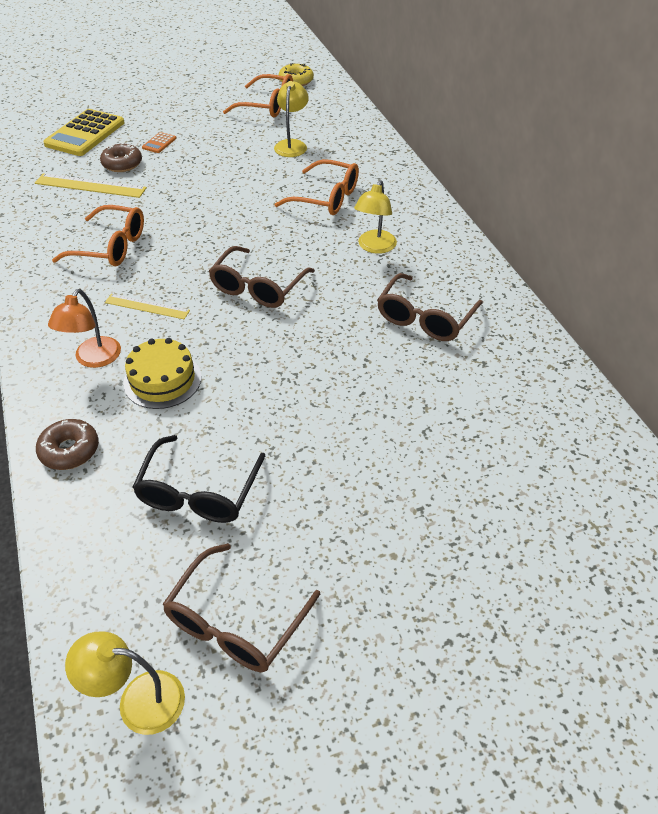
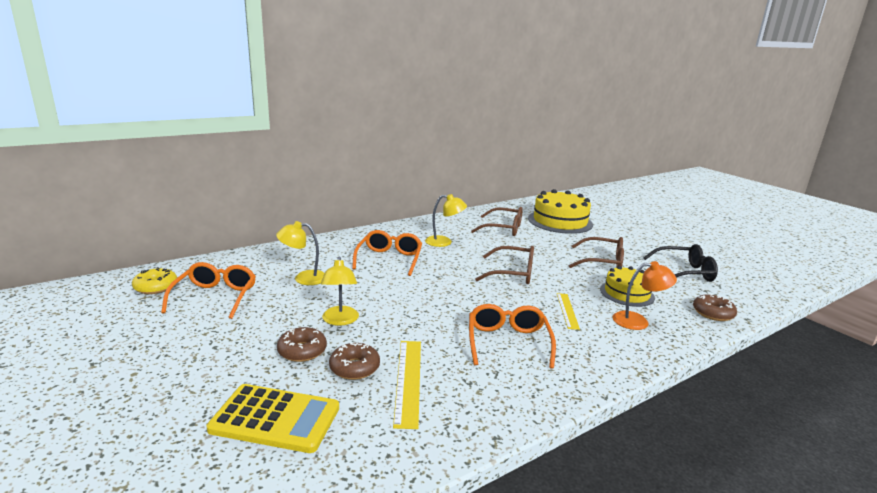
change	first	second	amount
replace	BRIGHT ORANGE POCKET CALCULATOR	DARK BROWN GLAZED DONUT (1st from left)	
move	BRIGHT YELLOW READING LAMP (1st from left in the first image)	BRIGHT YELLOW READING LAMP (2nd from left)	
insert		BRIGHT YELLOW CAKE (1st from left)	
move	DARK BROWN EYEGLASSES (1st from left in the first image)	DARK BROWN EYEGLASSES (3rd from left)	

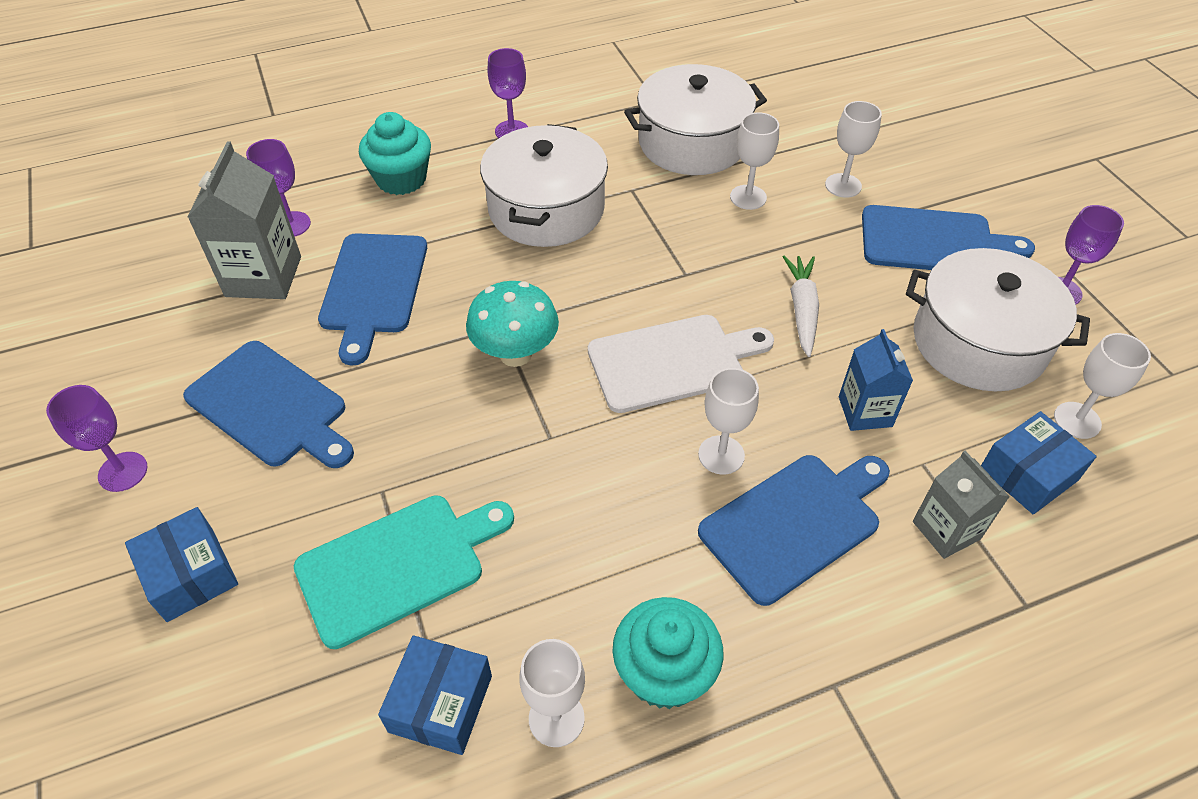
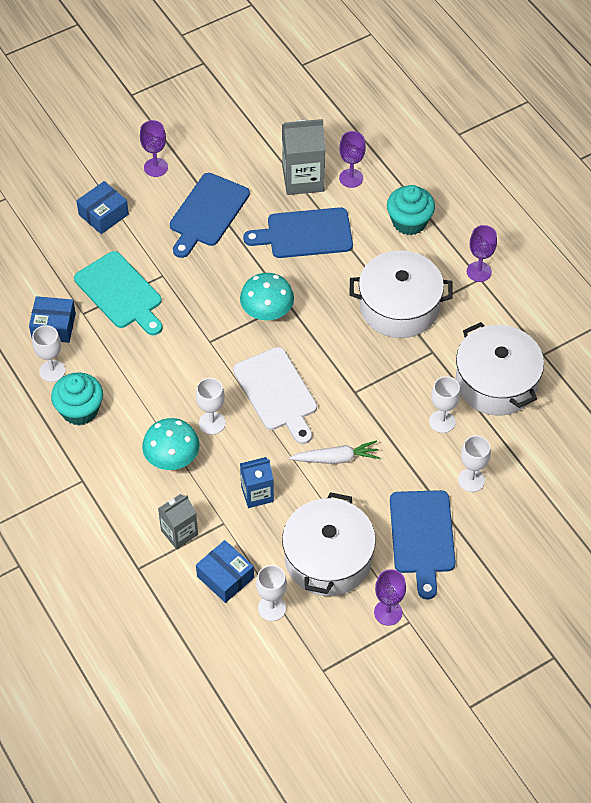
change	first	second	amount
replace	ROYAL BLUE CHOPPING BOARD (3rd from left)	TURQUOISE TOADSTOOL (1st from left)	

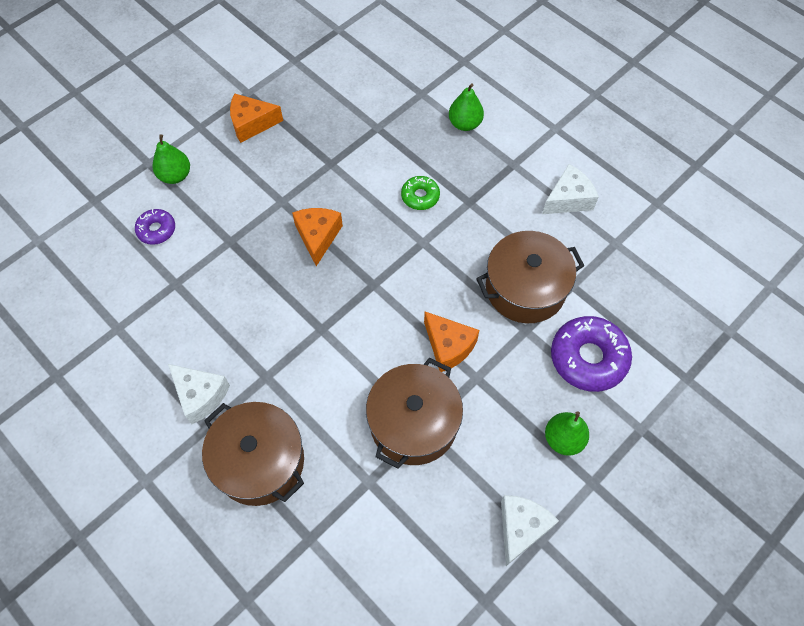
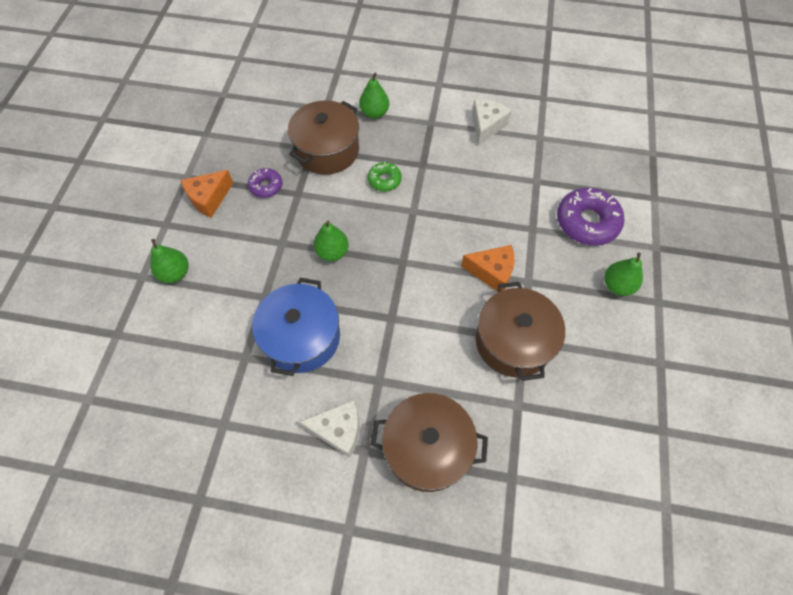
change	first	second	amount
move	PURPLE GLAZED DONUT (1st from left)		
insert		ROYAL BLUE STOCKPOT	
move	DARK BROWN STOCKPOT (3rd from left in the first image)	DARK BROWN STOCKPOT (1st from left)	
replace	BRIGHT ORANGE PIECE OF CHEESE (2nd from left)	EMERALD PEAR (2nd from left)	
delete	SNOW-WHITE PIECE OF CHEESE (2nd from left)		

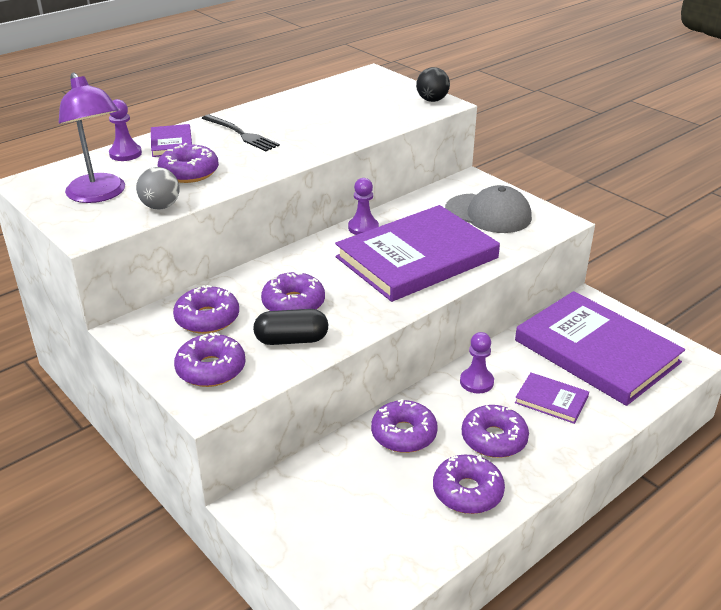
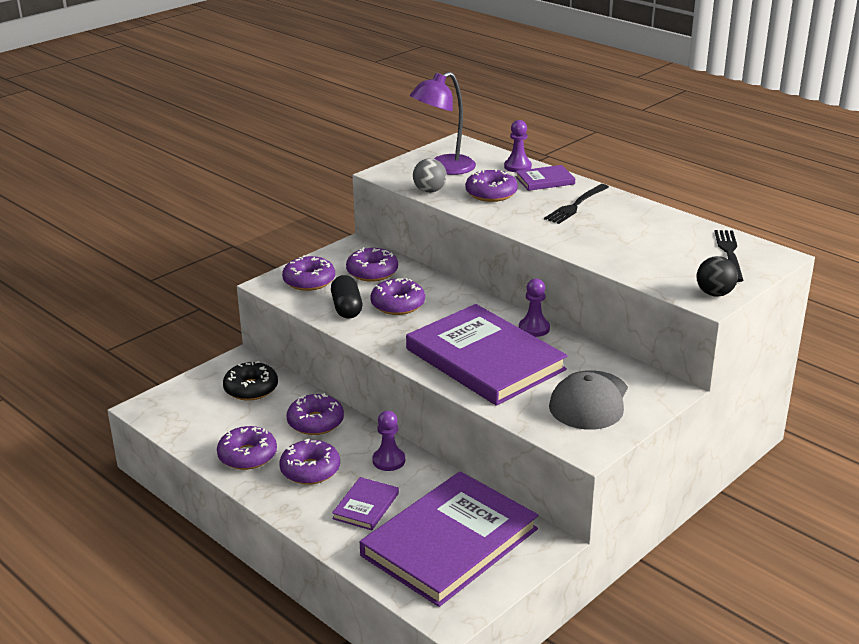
change	first	second	amount
insert		JET-BLACK GLAZED DONUT	
insert		JET-BLACK FORK (2nd from left)	

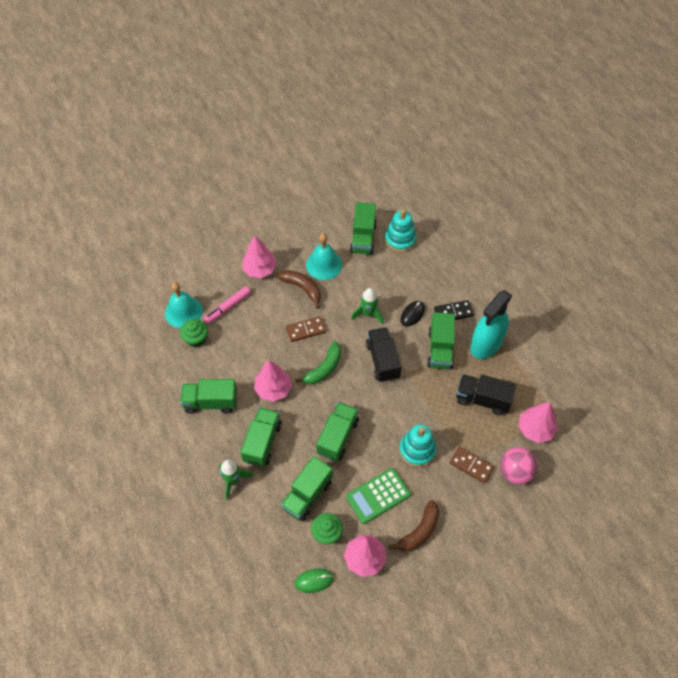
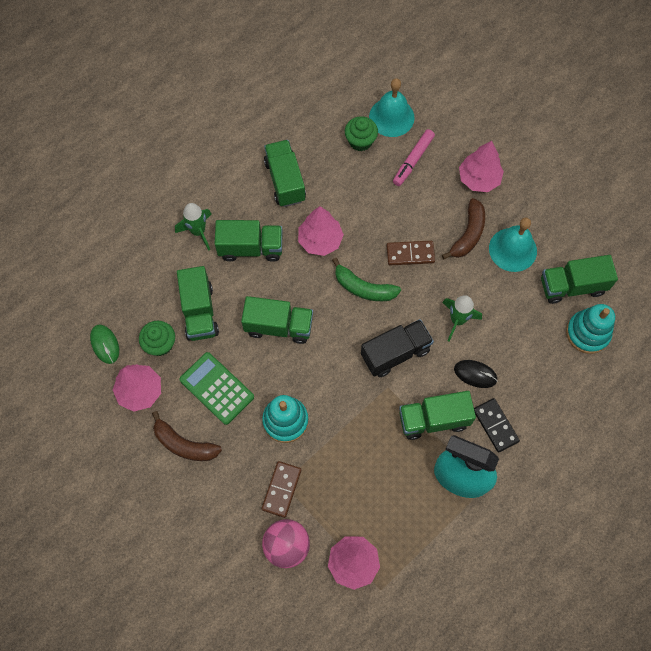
change	first	second	amount
rotate	EMERALD LORRY (3rd from left in the first image)	EMERALD LORRY (1st from left)	120 degrees counterclockwise
rotate	DARK BROWN DOMINO TILE (1st from left in the first image)	DARK BROWN DOMINO TILE (2nd from left)	60 degrees counterclockwise
rotate	ROSE-PINK MARKER PEN		90 degrees counterclockwise
delete	JET-BLACK LORRY (2nd from left)		

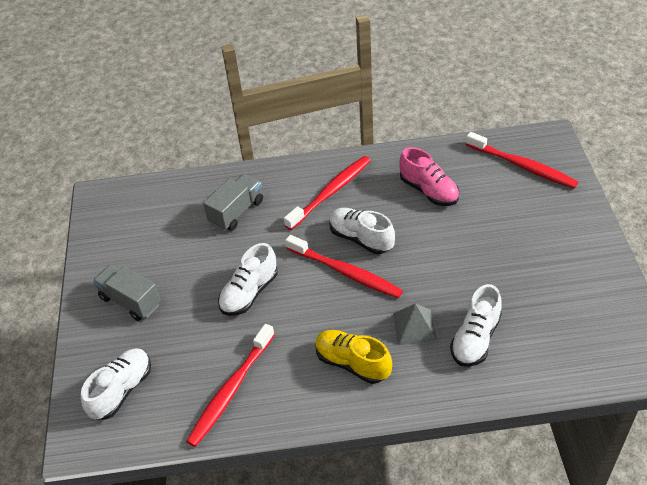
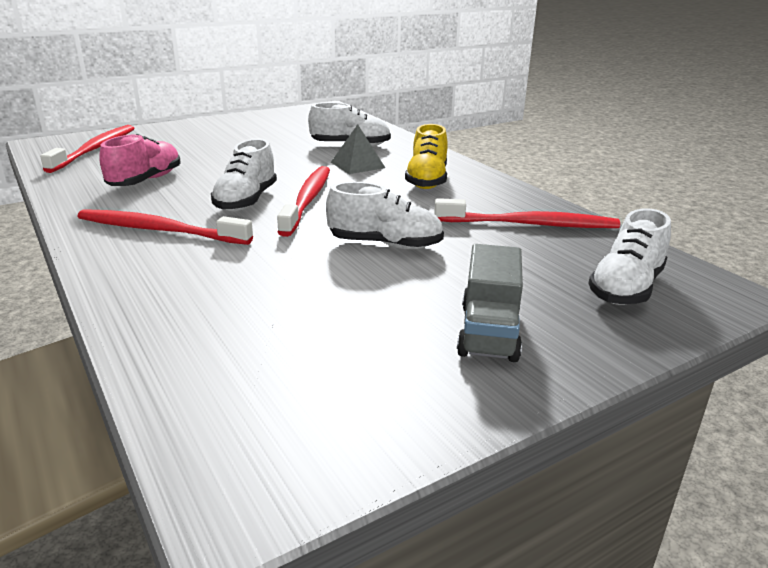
change	first	second	amount
rotate	SNOW-WHITE SNEAKER (1st from left in the first image)	SNOW-WHITE SNEAKER (4th from left)	60 degrees counterclockwise
delete	GREY LORRY (2nd from left)		

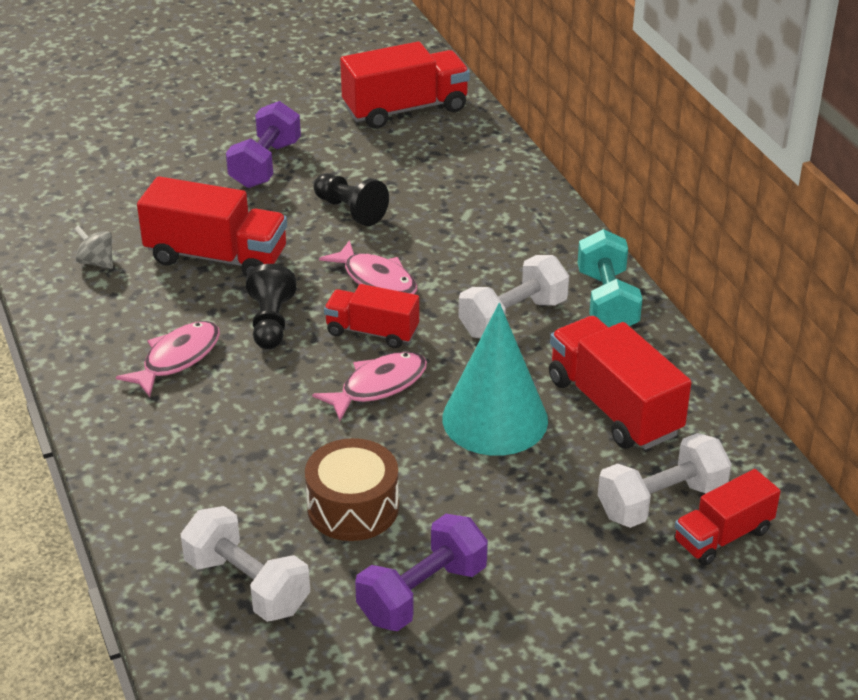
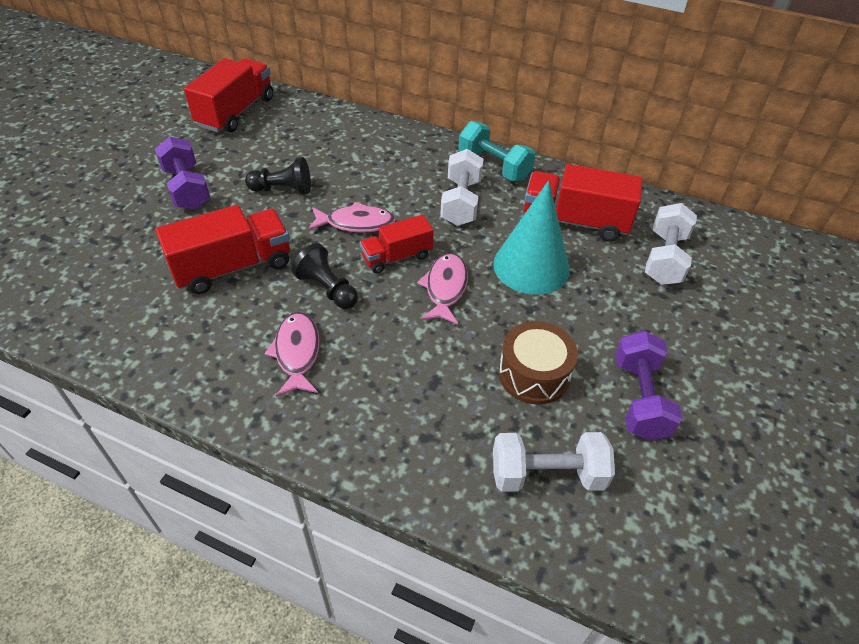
change	first	second	amount
delete	GREY SPINNING TOP		
delete	CRIMSON LORRY (5th from left)		

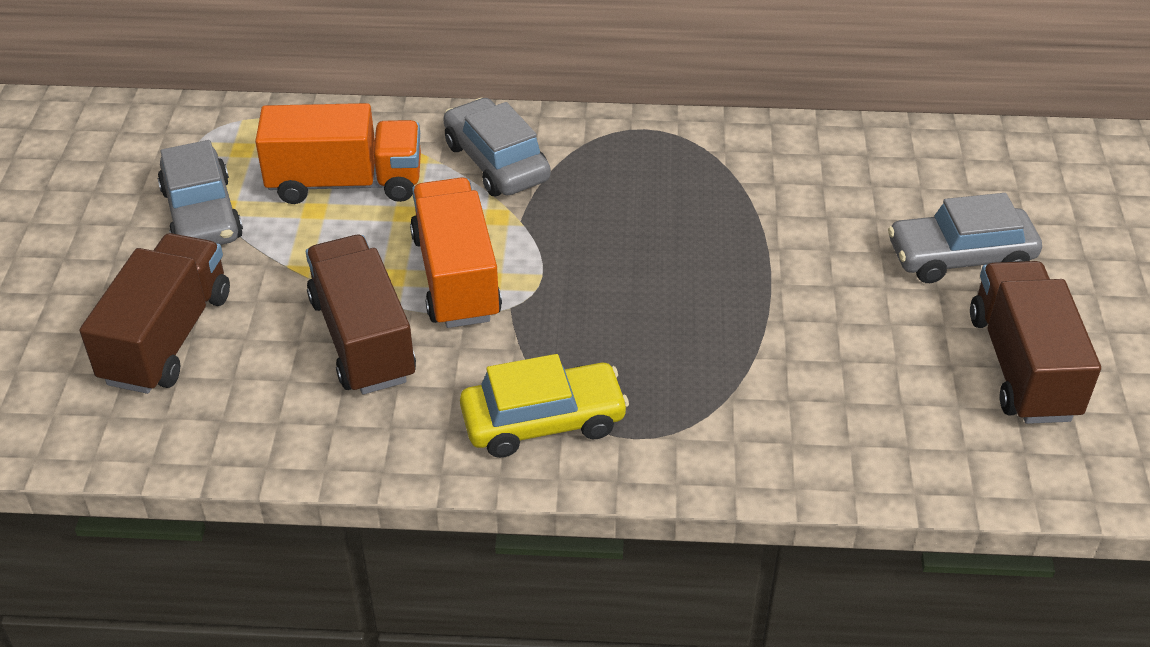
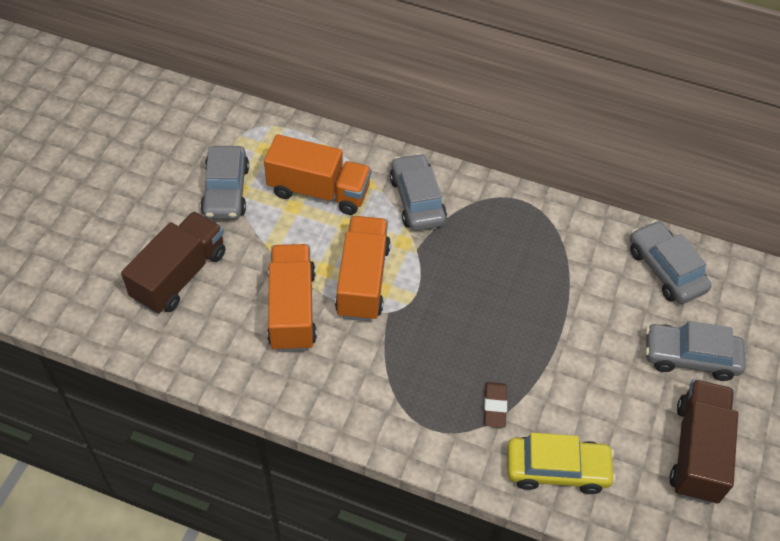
change	first	second	amount
recolor	DARK BROWN LORRY (2nd from left)	BRIGHT ORANGE LORRY (1st from left)	
insert		DARK BROWN GUM ERASER	
move	BRIGHT YELLOW AUTOMOBILE		
insert		GREY AUTOMOBILE (3rd from left)	

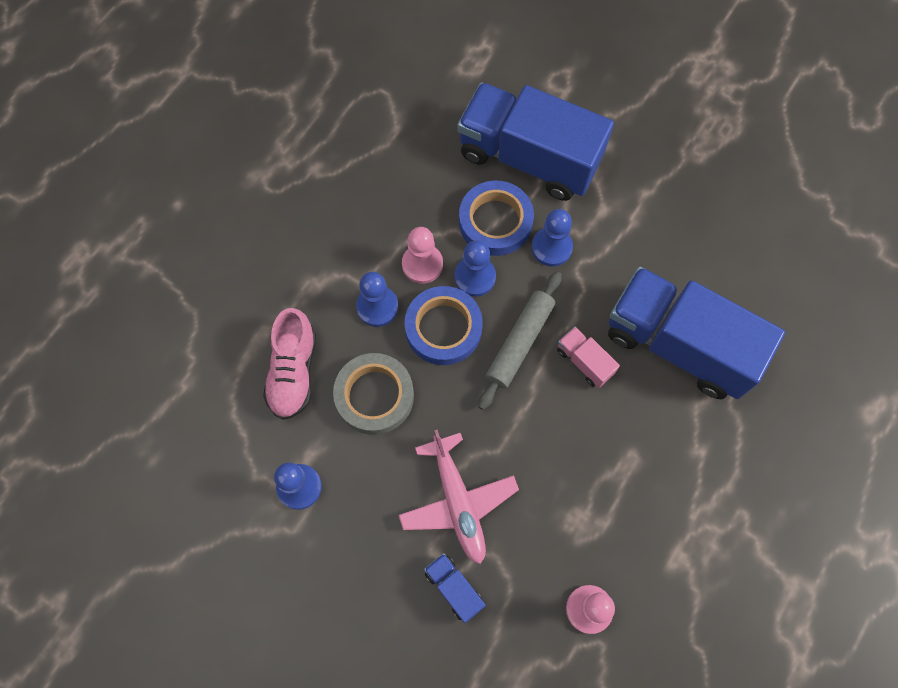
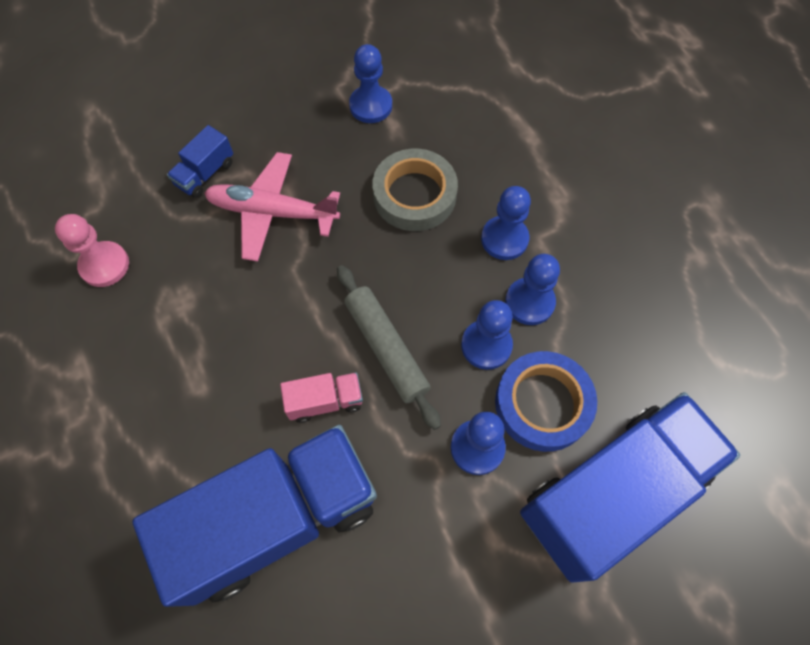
change	first	second	amount
rotate	ROYAL BLUE LORRY (1st from left)		135 degrees clockwise
recolor	ROSE-PINK CHESS PAWN (1st from left)	ROYAL BLUE CHESS PAWN (5th from left)	
delete	ROSE-PINK SNEAKER		
delete	ROYAL BLUE STICKY TAPE (1st from left)		

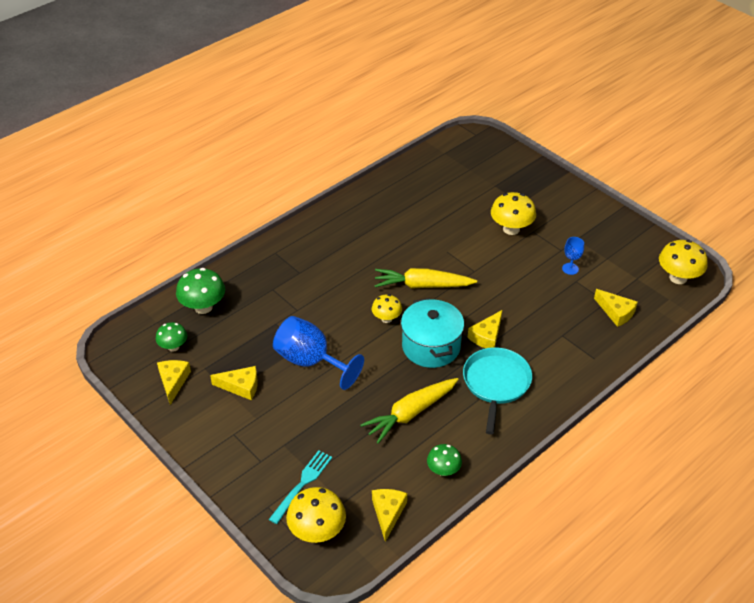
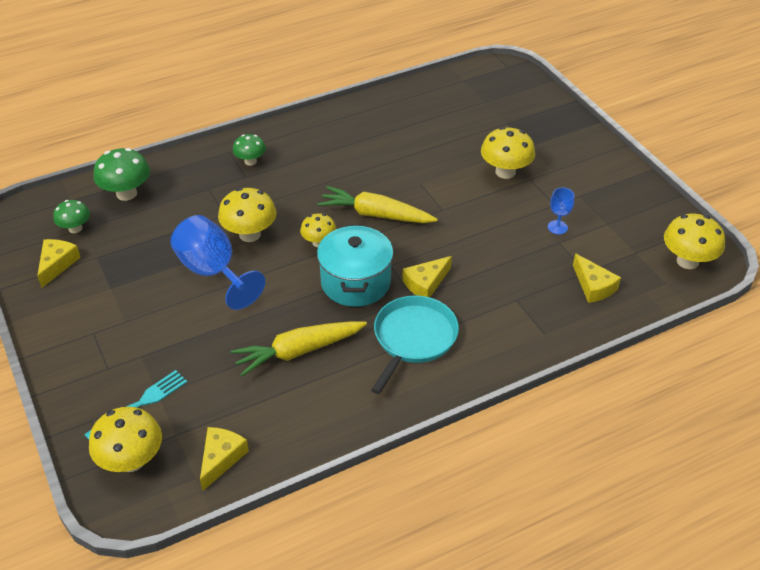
change	first	second	amount
insert		BRIGHT YELLOW TOADSTOOL (2nd from left)	
move	EMERALD TOADSTOOL (3rd from left)		
delete	BRIGHT YELLOW PIECE OF CHEESE (2nd from left)		

